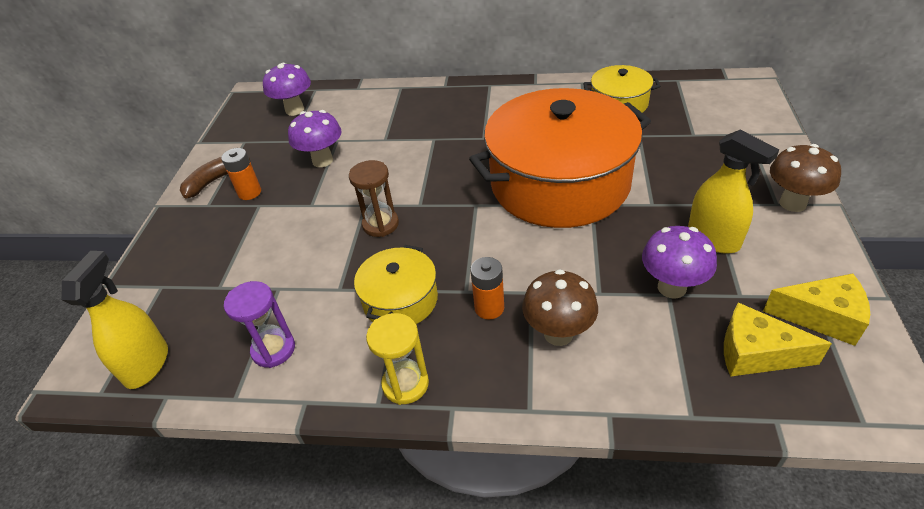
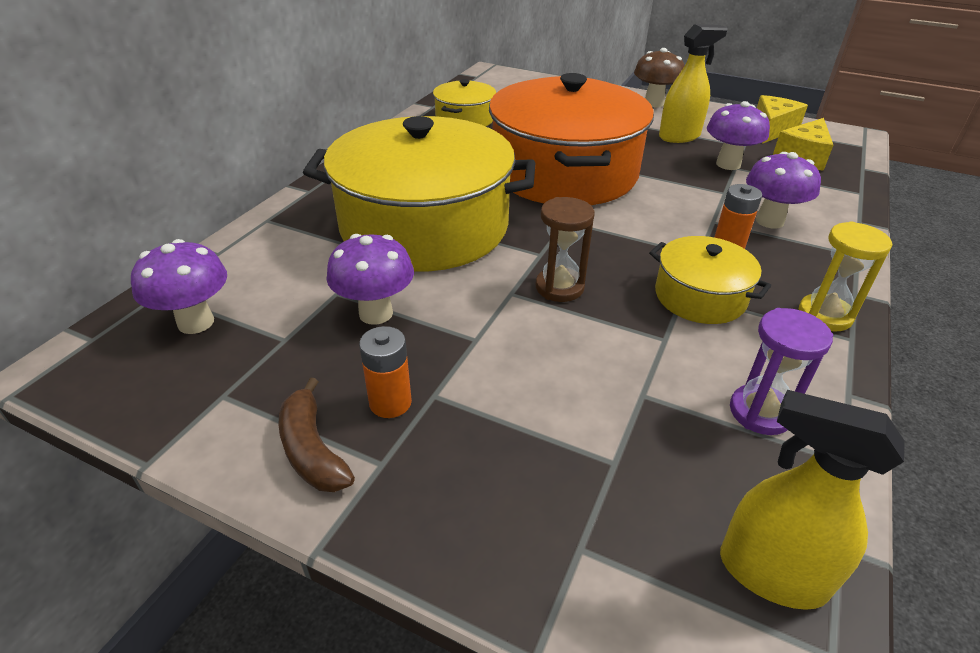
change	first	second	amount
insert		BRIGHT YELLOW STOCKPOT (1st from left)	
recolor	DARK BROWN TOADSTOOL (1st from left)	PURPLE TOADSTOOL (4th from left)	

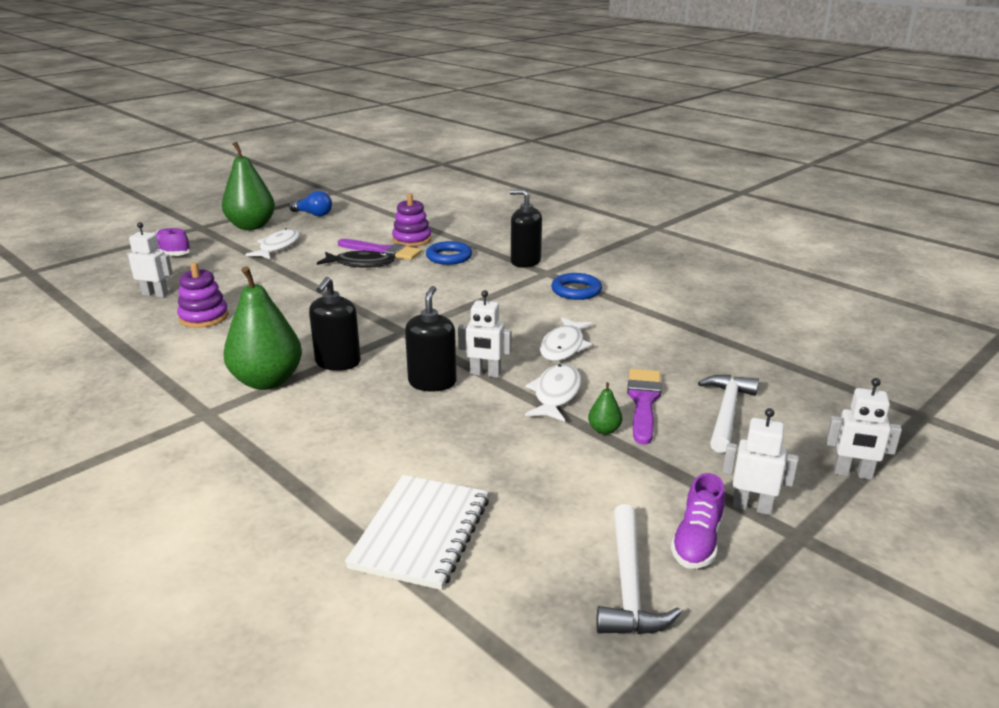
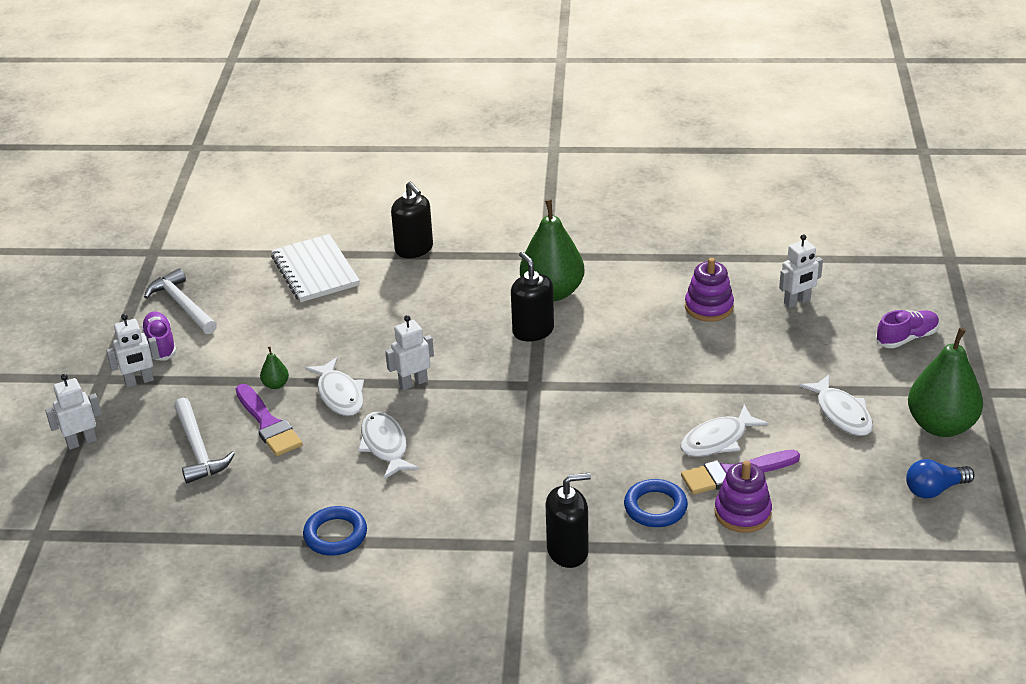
change	first	second	amount
move	ROYAL BLUE HOOP (2nd from left in the first image)	ROYAL BLUE HOOP (1st from left)	
move	JET-BLACK SOAP DISPENSER (2nd from left in the first image)	JET-BLACK SOAP DISPENSER (1st from left)	
recolor	JET-BLACK FISH FIGURE	SNOW-WHITE FISH FIGURE (3rd from left)	

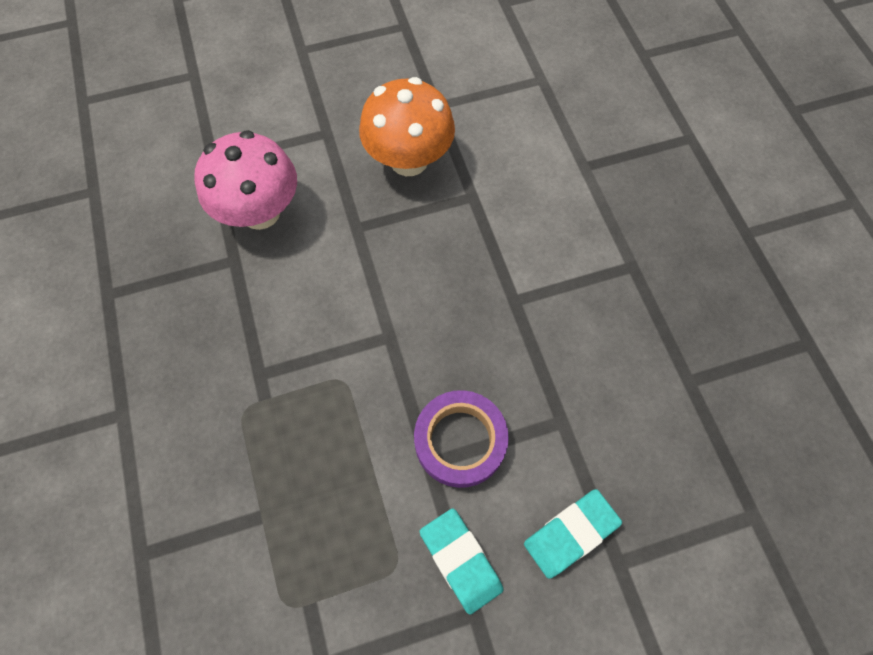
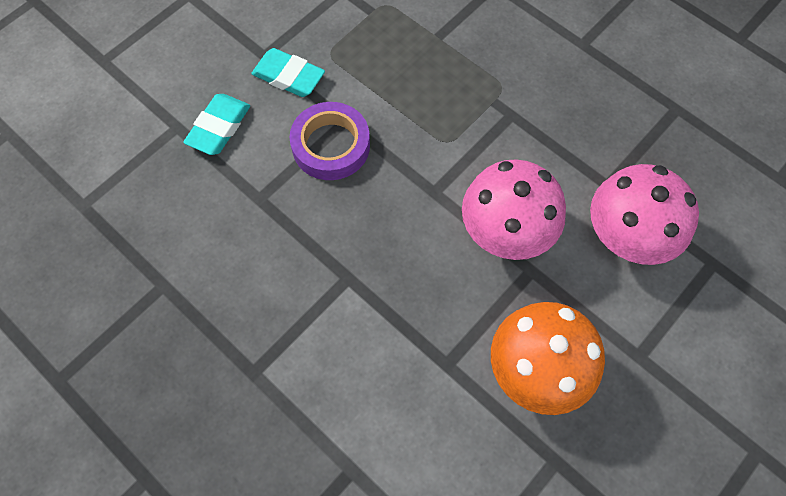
change	first	second	amount
insert		ROSE-PINK TOADSTOOL (1st from left)	

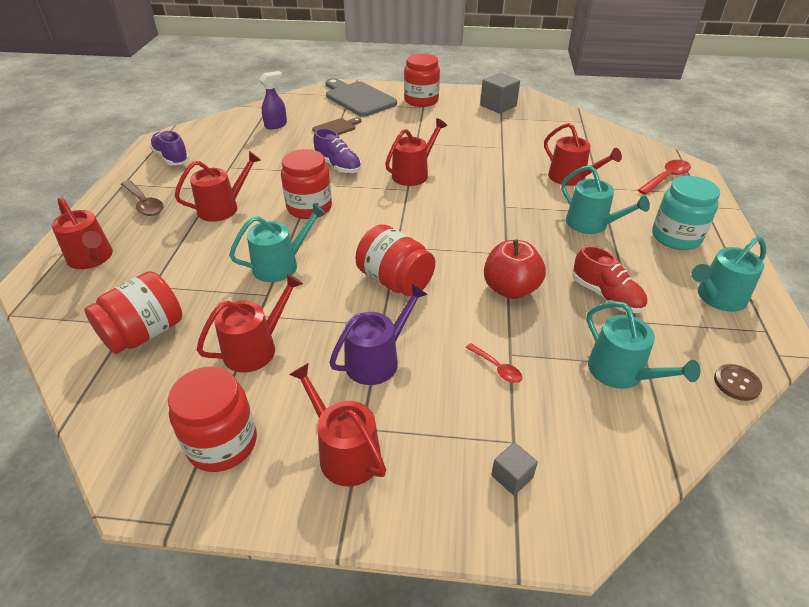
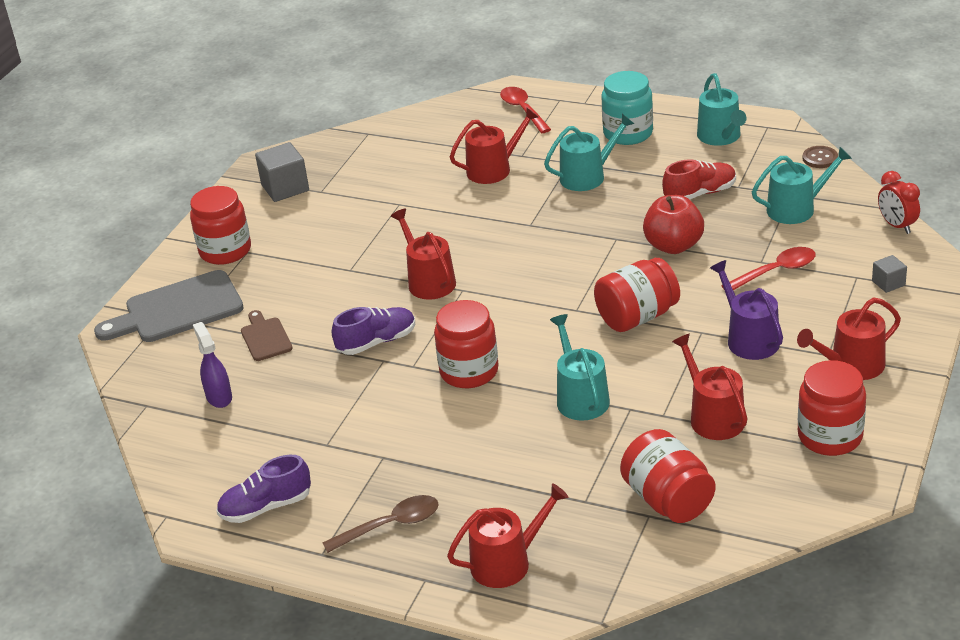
change	first	second	amount
resize	CRIMSON TEASPOON (1st from left in the first image)	CRIMSON TEASPOON (2nd from left)	x1.67
insert		CRIMSON CLOCK	
delete	CRIMSON WATERING POT (2nd from left)		

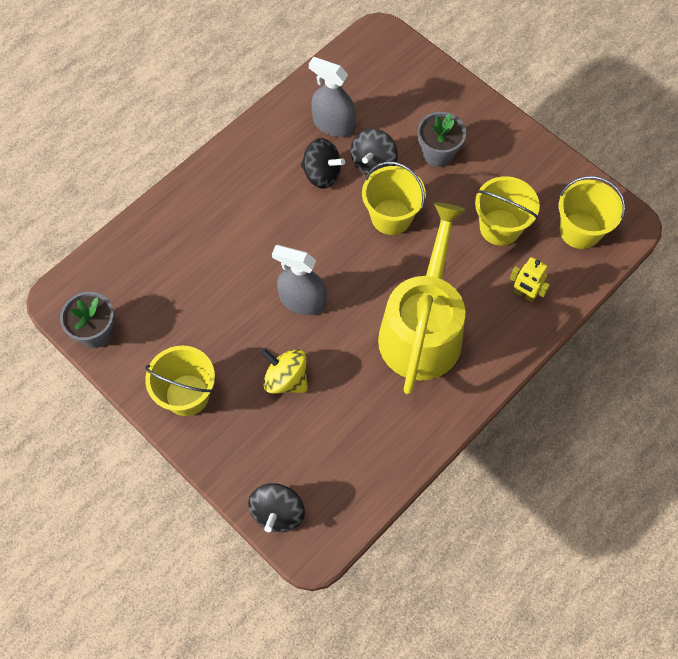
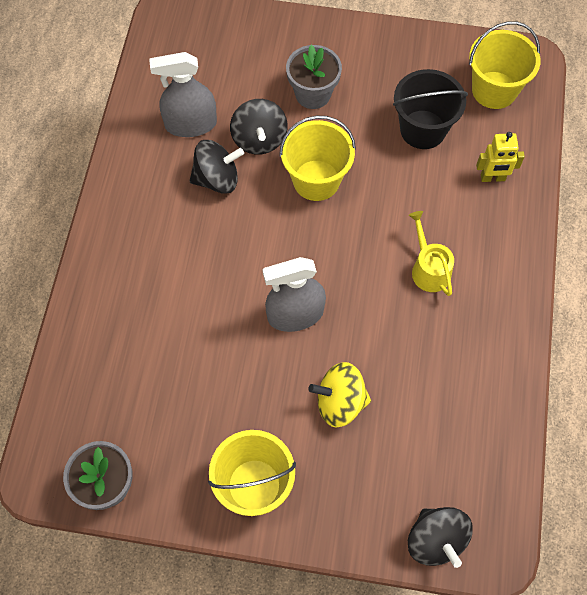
change	first	second	amount
recolor	BRIGHT YELLOW BUCKET (3rd from left)	JET-BLACK BUCKET	
resize	BRIGHT YELLOW WATERING POT		x0.41

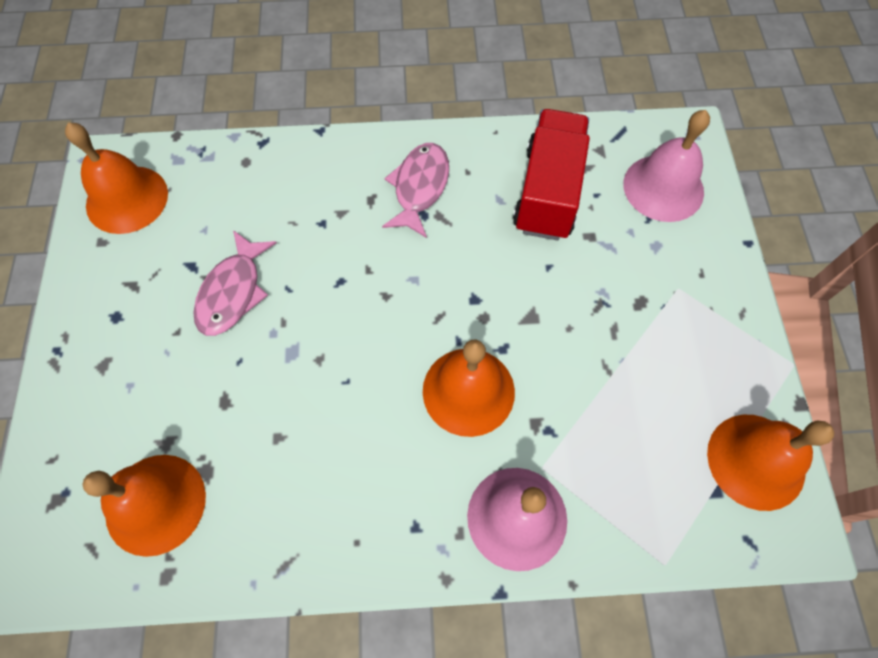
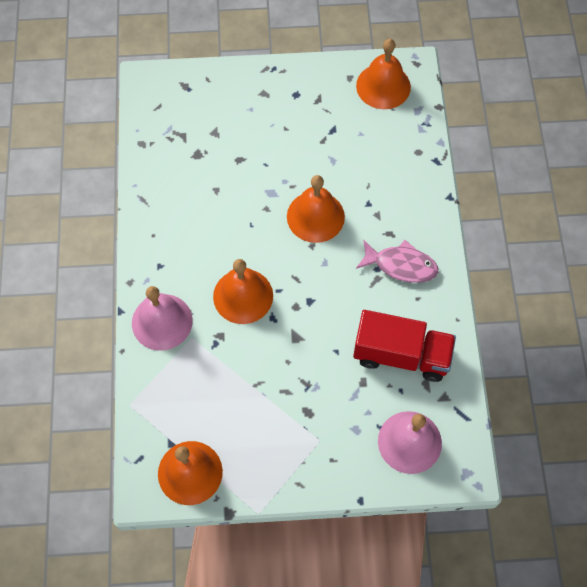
change	first	second	amount
move	BRIGHT ORANGE BELL (2nd from left in the first image)	BRIGHT ORANGE BELL (3rd from left)	
delete	ROSE-PINK FISH FIGURE (1st from left)		

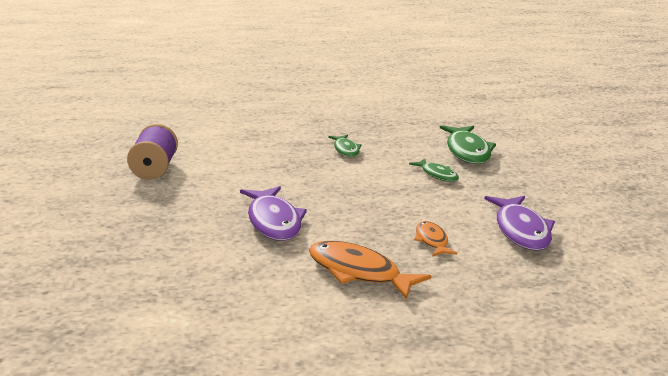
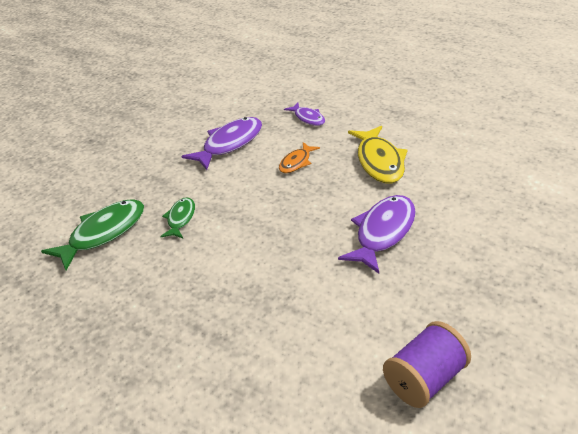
change	first	second	amount
insert		PURPLE FISH FIGURE (2nd from left)	
recolor	BRIGHT ORANGE FISH FIGURE (1st from left)	BRIGHT YELLOW FISH FIGURE	
delete	EMERALD FISH FIGURE (1st from left)		

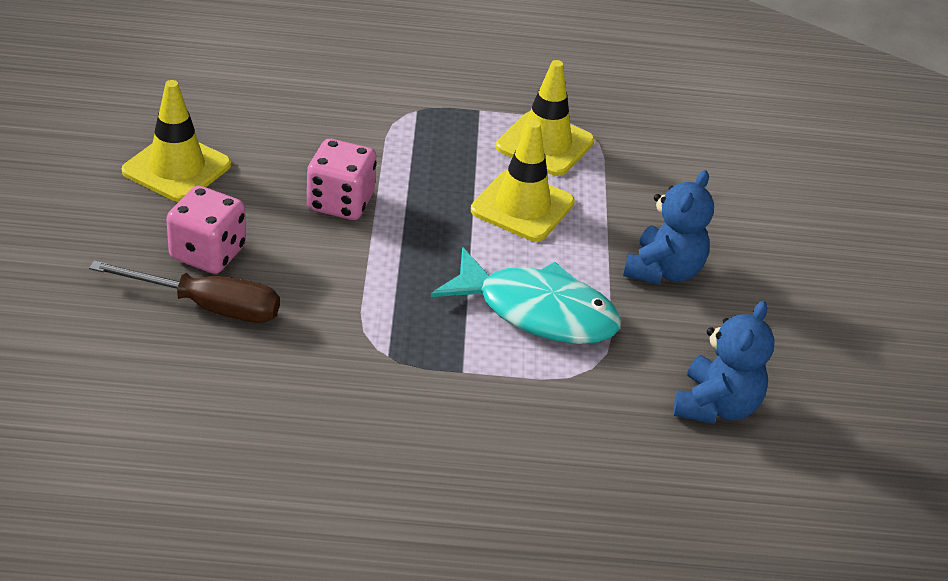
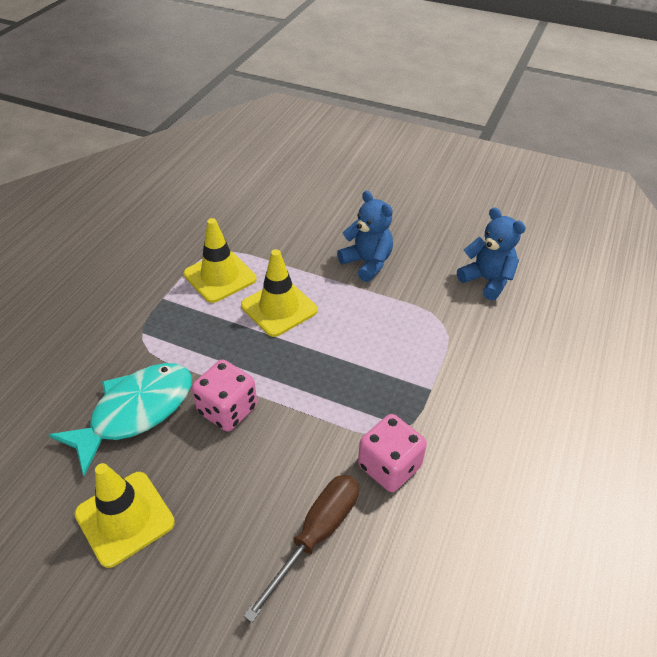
change	first	second	amount
move	TURQUOISE FISH FIGURE		
move	ROSE-PINK DIE (1st from left in the first image)	ROSE-PINK DIE (2nd from left)	

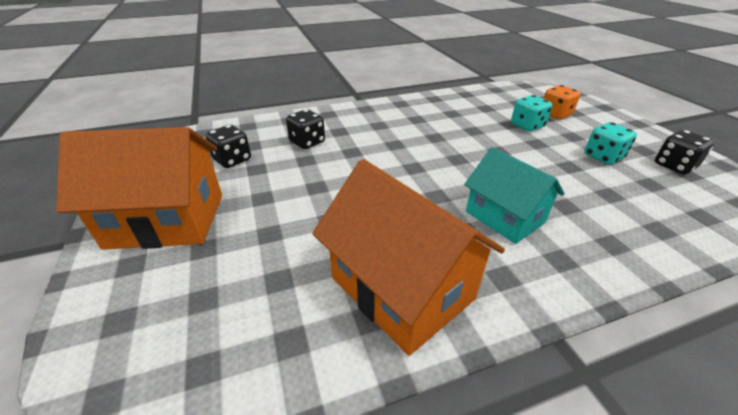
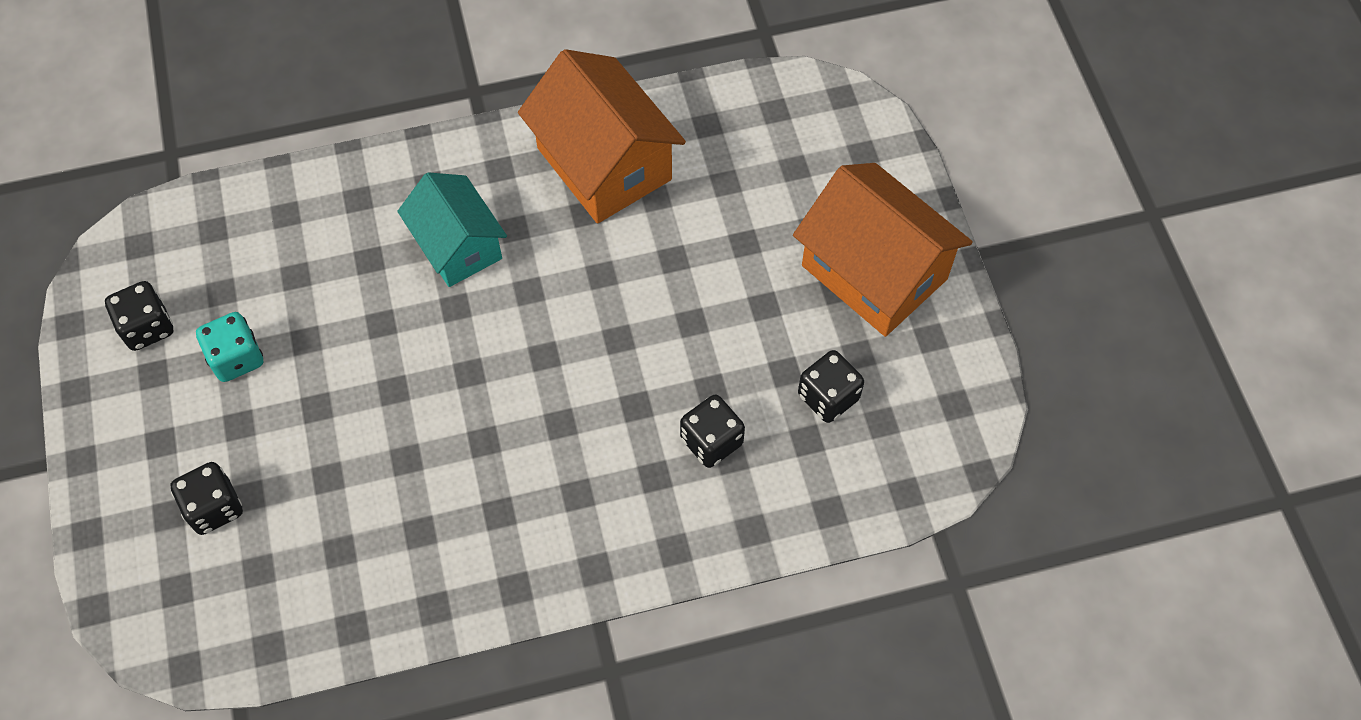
change	first	second	amount
recolor	BRIGHT ORANGE DIE	JET-BLACK DIE (2nd from left)	
rotate	BRIGHT ORANGE COTTAGE (1st from left in the first image)	BRIGHT ORANGE COTTAGE (2nd from left)	45 degrees clockwise
delete	TURQUOISE DIE (1st from left)		

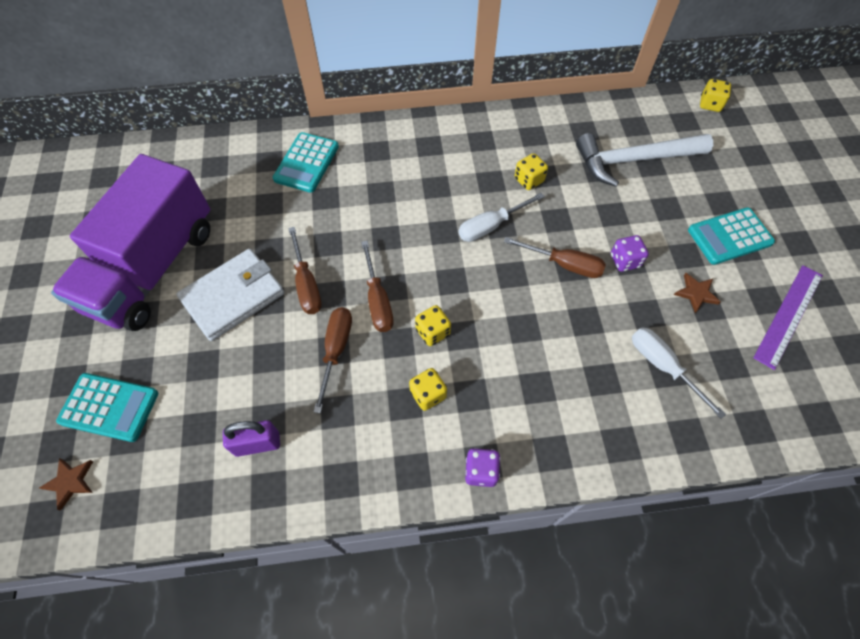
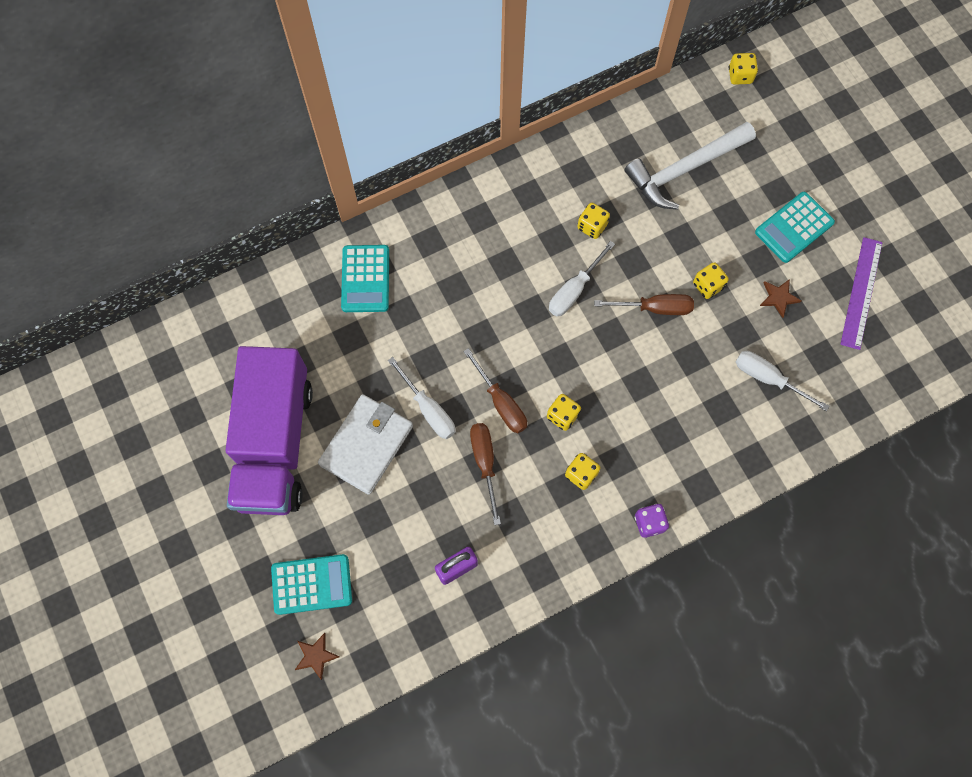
change	first	second	amount
recolor	DARK BROWN HAND SCREWDRIVER (1st from left)	SNOW-WHITE HAND SCREWDRIVER (1st from left)	
recolor	PURPLE DIE (2nd from left)	BRIGHT YELLOW DIE (4th from left)	

